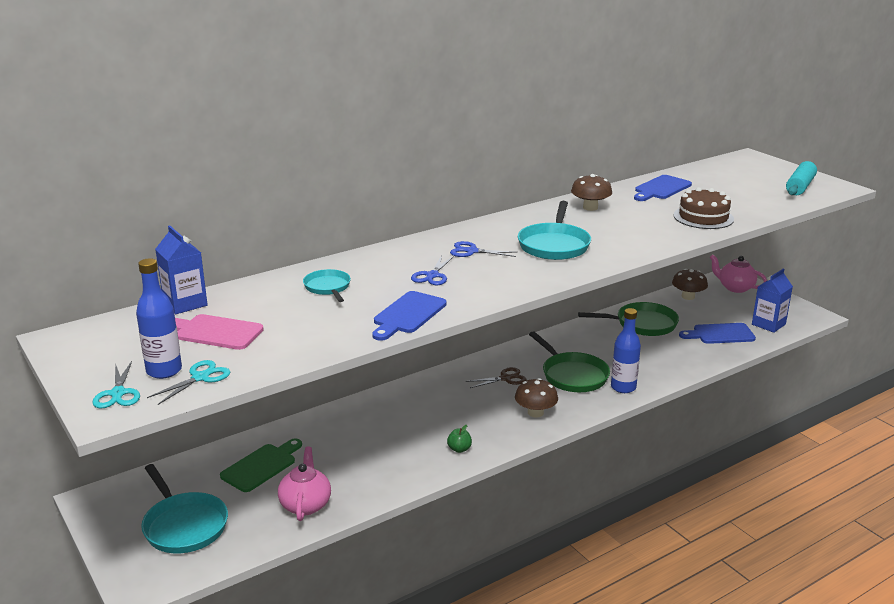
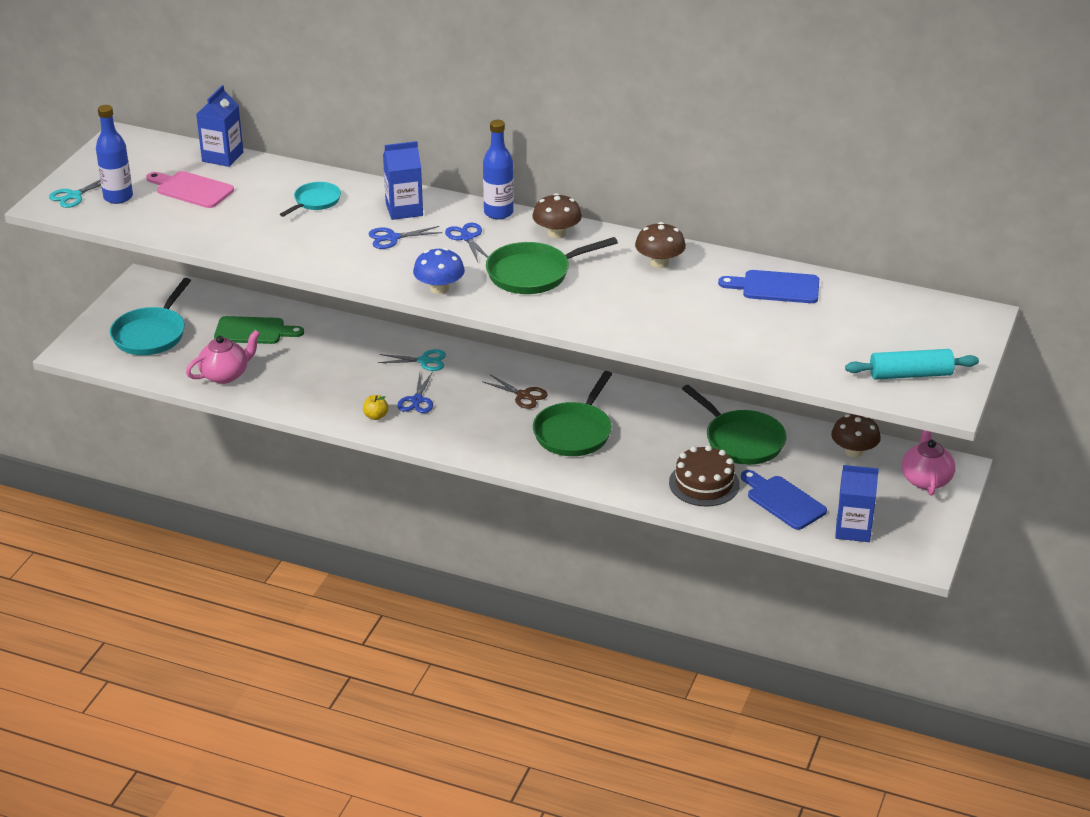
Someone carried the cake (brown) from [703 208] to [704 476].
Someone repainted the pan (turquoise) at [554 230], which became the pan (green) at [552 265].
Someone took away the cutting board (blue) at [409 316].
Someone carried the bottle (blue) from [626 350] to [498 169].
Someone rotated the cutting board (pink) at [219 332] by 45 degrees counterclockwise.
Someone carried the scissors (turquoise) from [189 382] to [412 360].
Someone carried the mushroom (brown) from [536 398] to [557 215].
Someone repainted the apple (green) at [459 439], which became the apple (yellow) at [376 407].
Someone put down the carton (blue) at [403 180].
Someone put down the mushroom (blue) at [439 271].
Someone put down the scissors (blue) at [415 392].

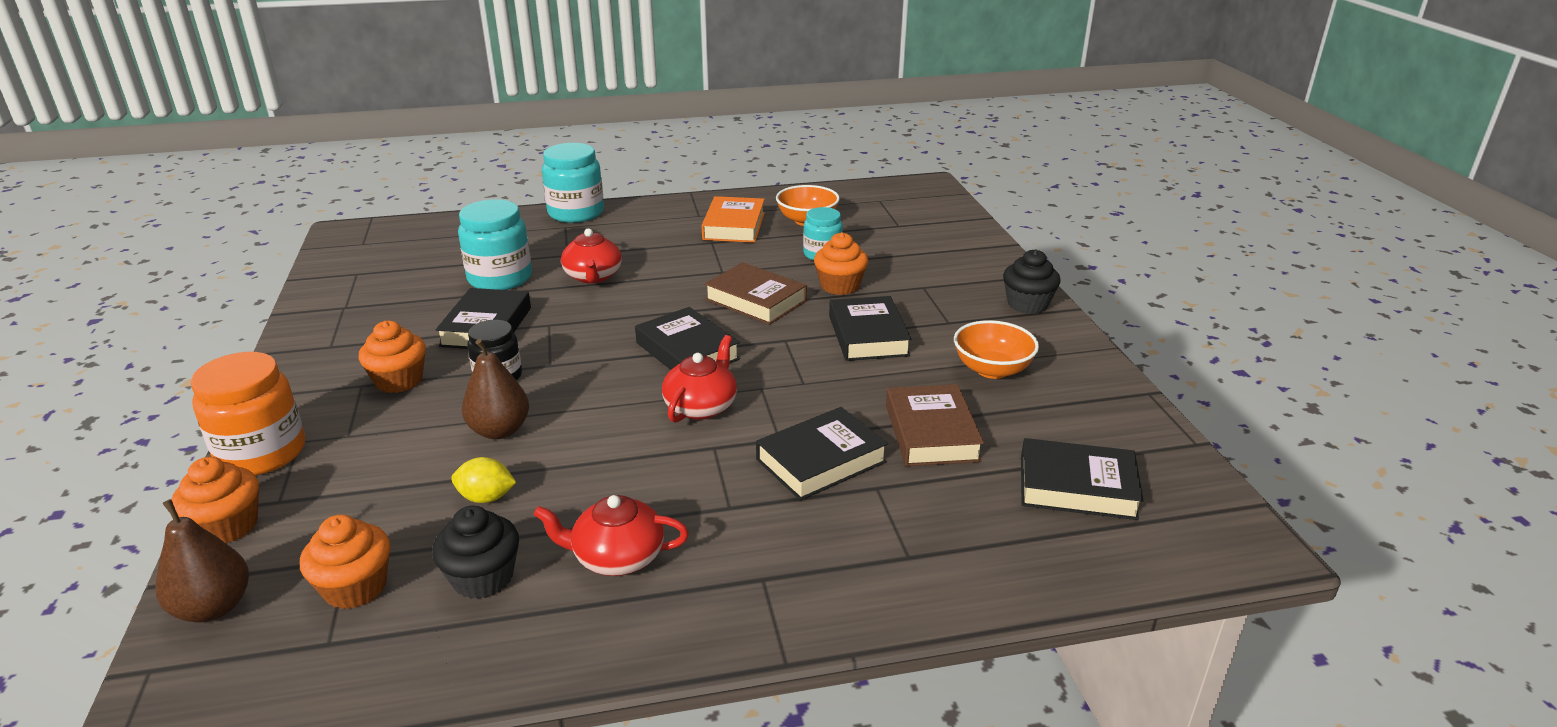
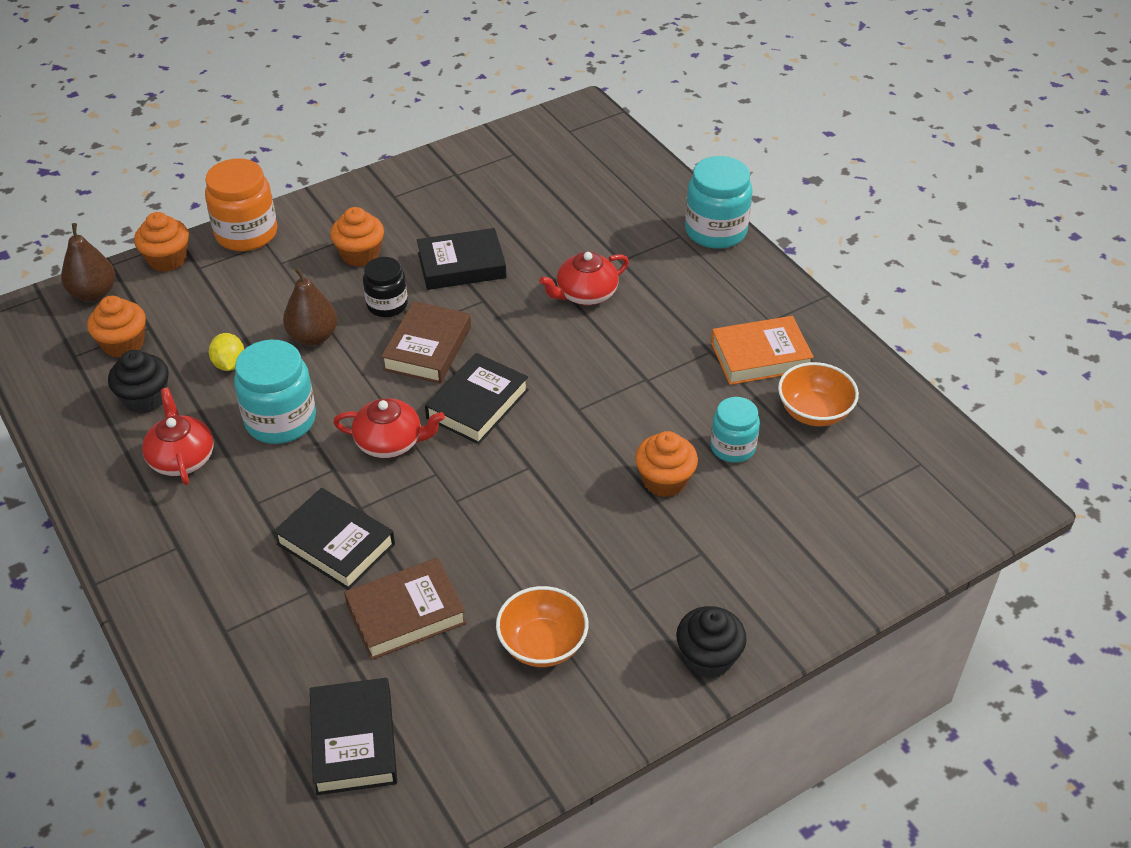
Someone carried the jar (turquoise) from [495 244] to [275 392].
Someone carried the book (brown) from [756 293] to [426 342].
Someone took away the book (black) at [870 328].

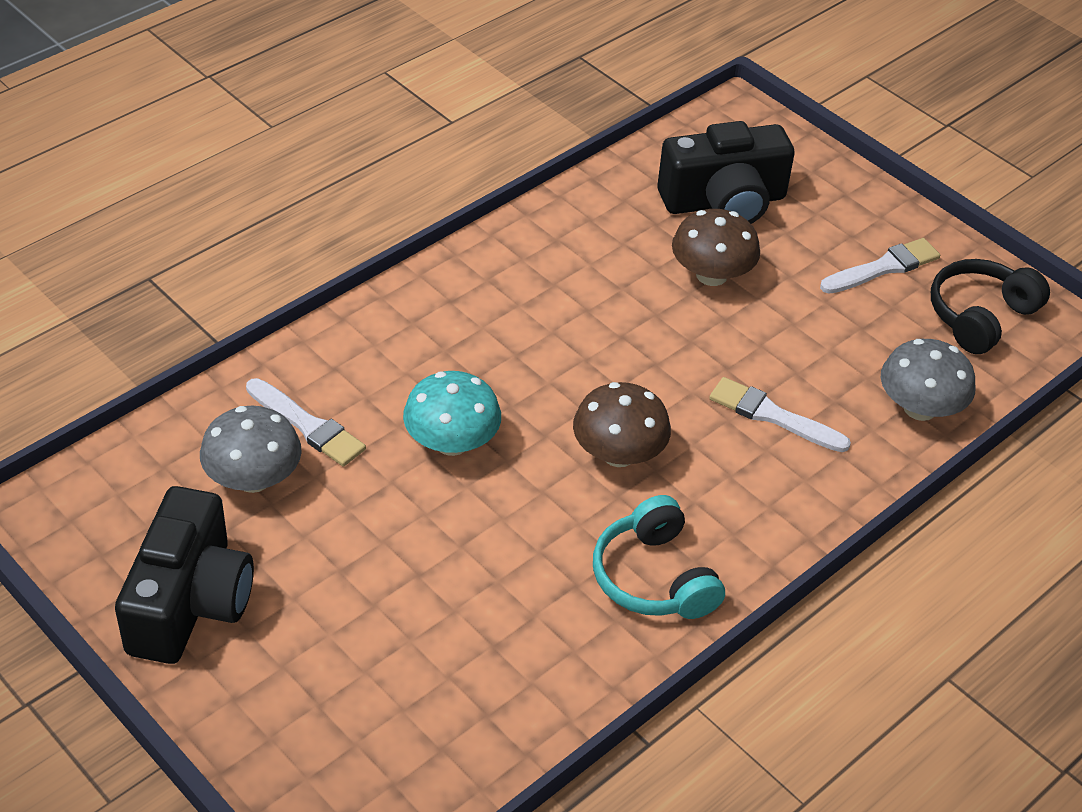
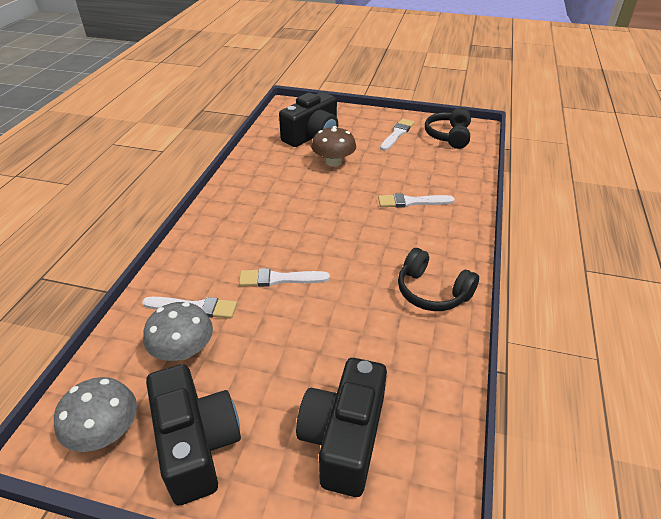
Someone carried the mushroom (grey) from [928 380] to [95 414].
Someone swapped the mushroom (turquoise) at [452 413] for the brush (white) at [284 277].
Someone took away the mushroom (brown) at [622 424].
Someone repainted the headphones (turquoise) at [659 557], which became the headphones (black) at [438 279].
Someone put down the camera (black) at [341 427].

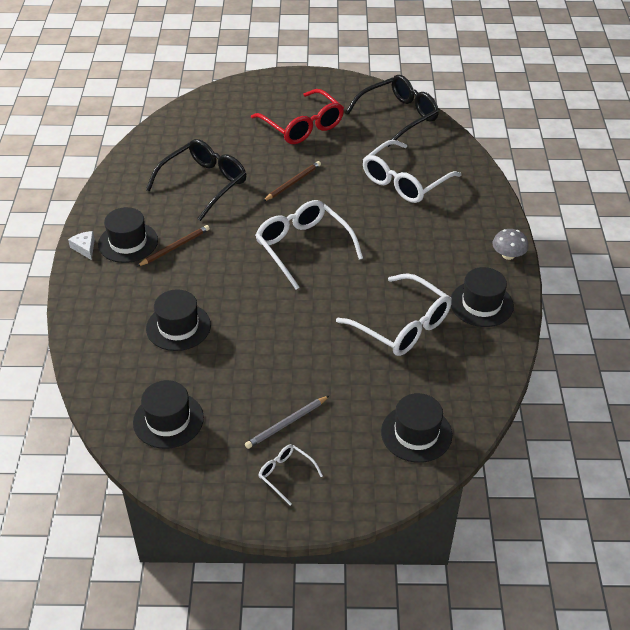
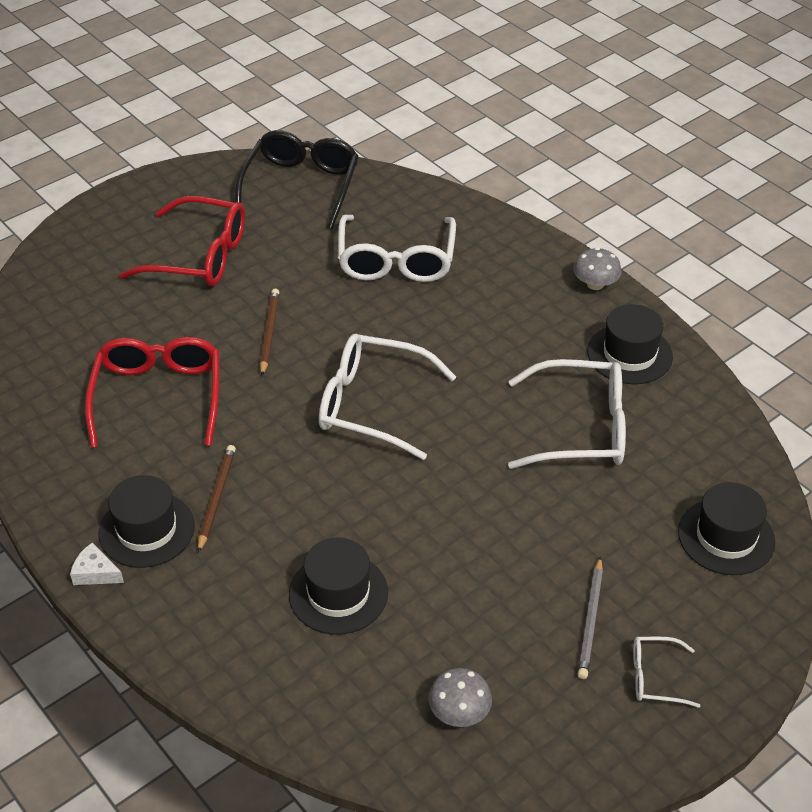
Someone repainted the glasses (black) at [196 180], which became the glasses (red) at [152 392].
Someone swapped the hat (black) at [168 414] for the mushroom (grey) at [460 697].

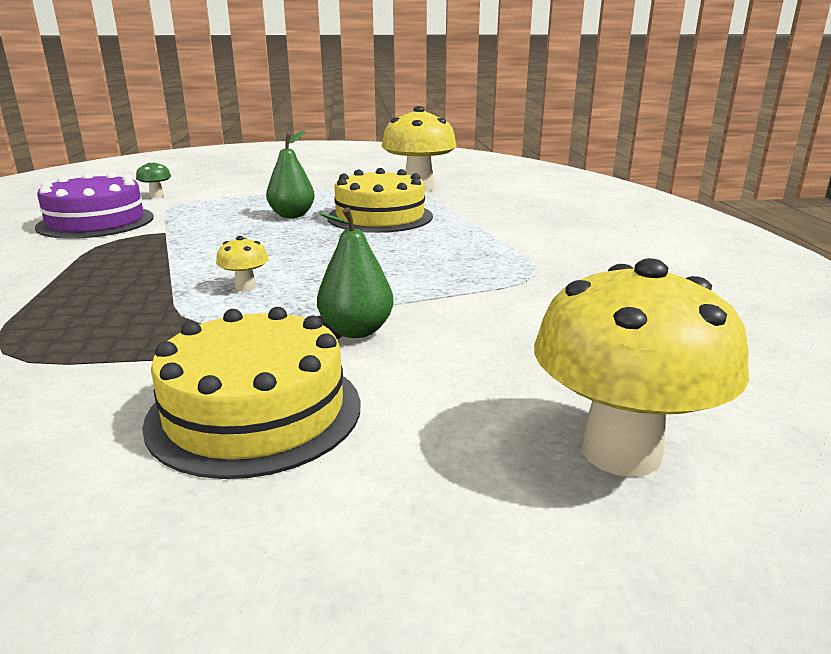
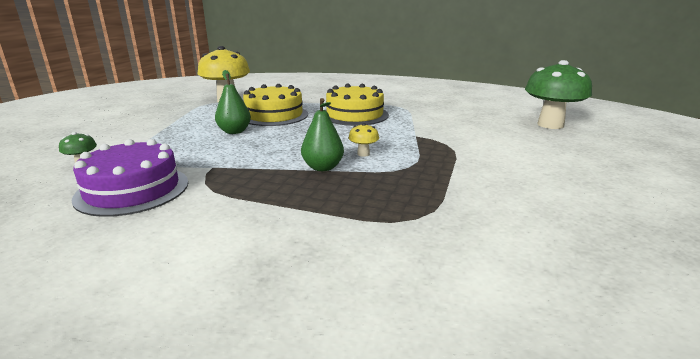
Someone carried the pear (green) from [355 273] to [322 134].
Someone repainted the mushroom (yellow) at [641 367], which became the mushroom (green) at [558 94].
Someone carried the cake (yellow) from [251 393] to [357 105].

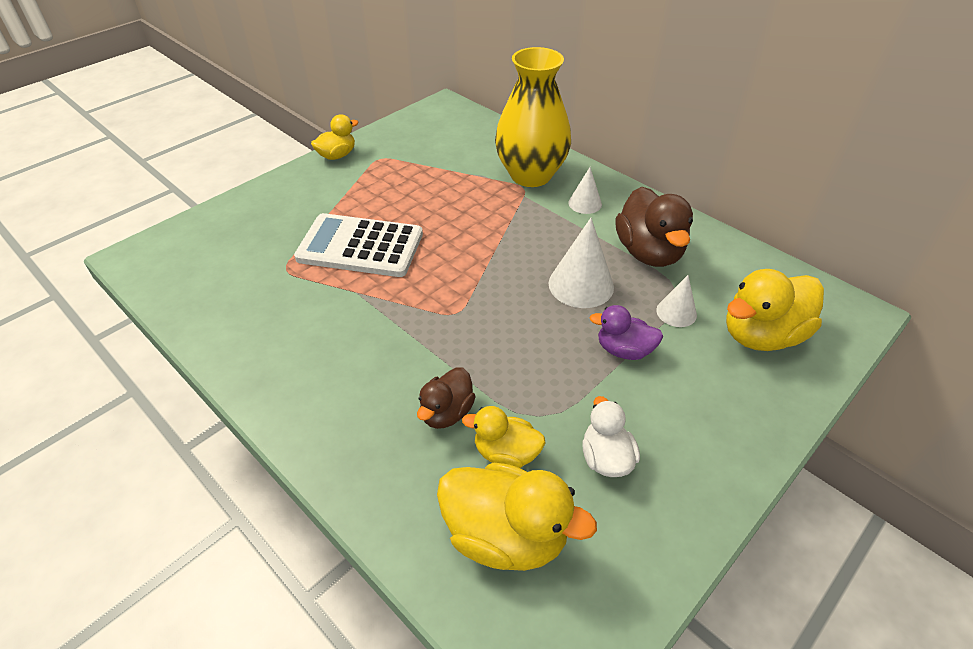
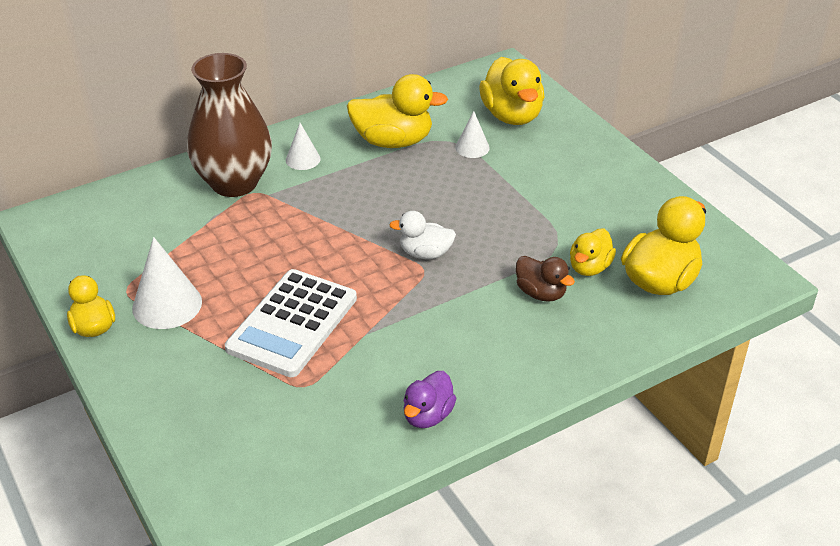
Someone repainted the vase (yellow) at [533 117], which became the vase (brown) at [229 125].
Someone repainted the duck (brown) at [654 227], which became the duck (yellow) at [397 111].
Someone carried the cone (white) from [581 263] to [167 283].
Someone carried the duck (purple) from [626 332] to [429 399].
Someone carried the duck (white) from [611 436] to [422 235].

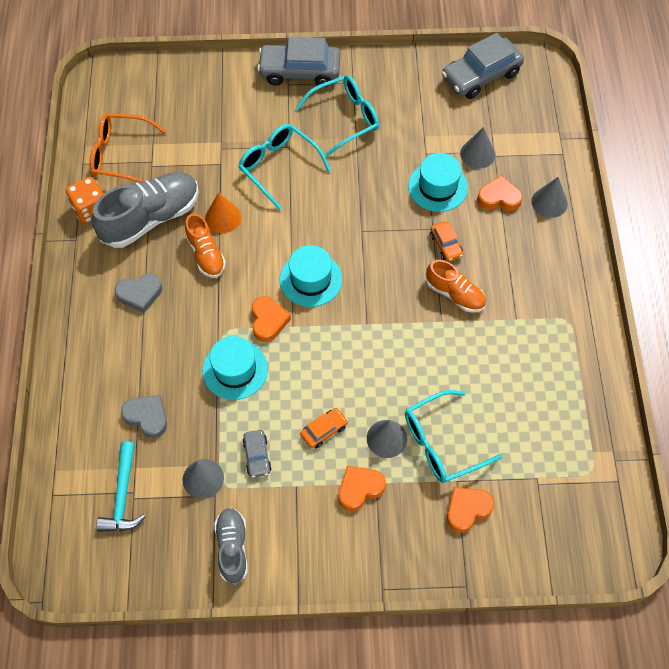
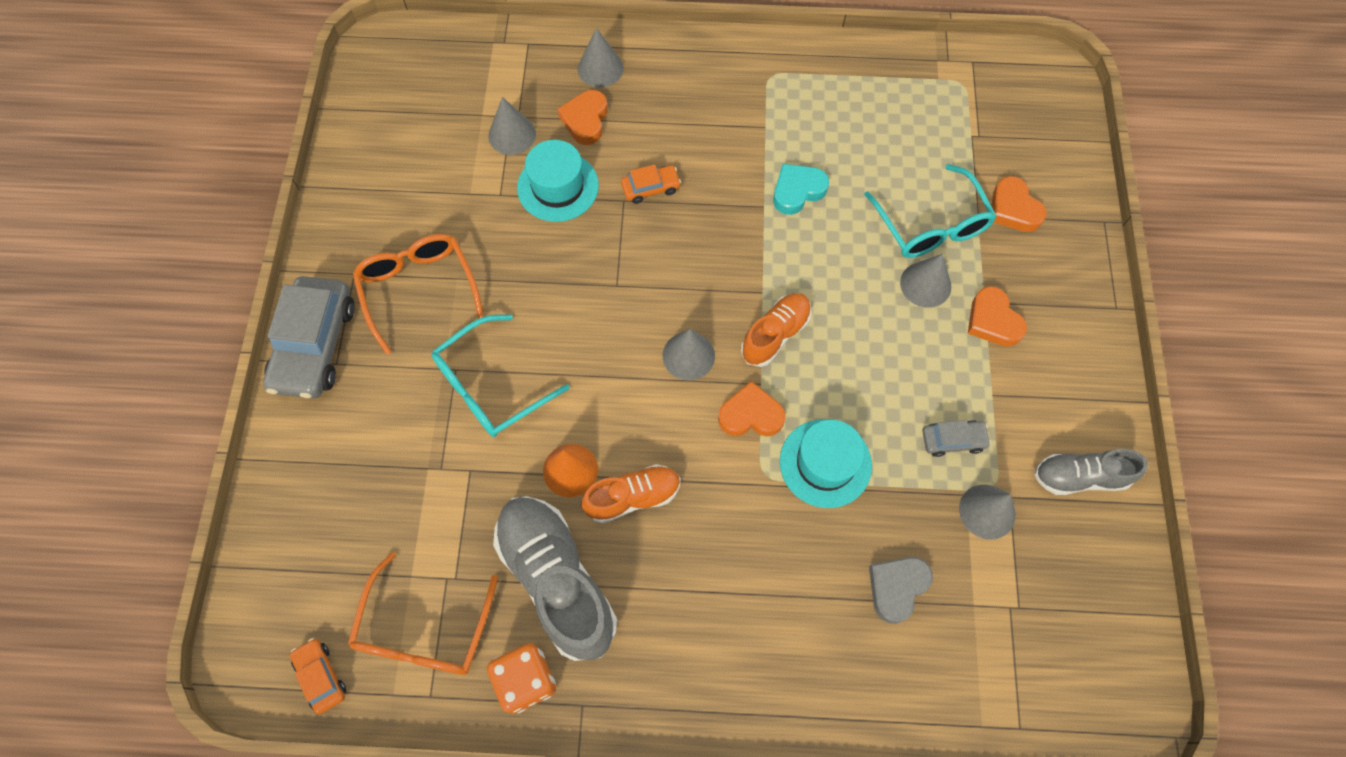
Someone took away the car (grey) at [483 66].
Someone repainted the glasses (turquoise) at [337 115], which became the glasses (orange) at [418 294].
Someone swapped the hat (turquoise) at [311 276] for the cone (grey) at [689 354].
Someone carried the shoe (orange) from [456 286] to [776 330].
Someone took away the heart (grey) at [138 293].
Someone carried the car (orange) from [324 428] to [318 676].
Someone took away the hammer (turquoise) at [120 486].
Someone put down the heart (turquoise) at [801 189].

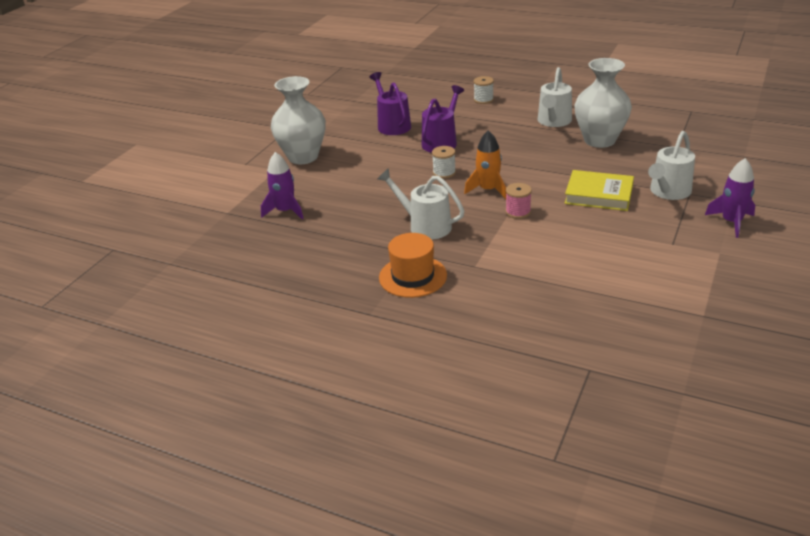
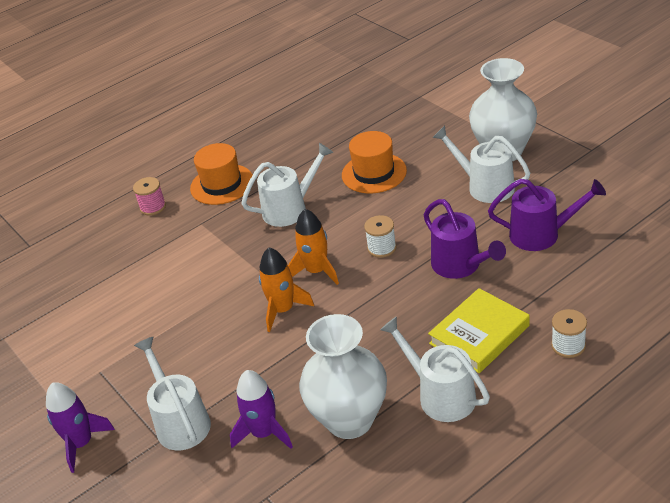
Someone carried the rocket (purple) from [282 186] to [261 409].
Someone carried the book (yellow) from [599 190] to [479 330].
Someone carried the spool (pink) from [518 201] to [149 196].
Someone put down the watering can (white) at [481 164].
Someone put down the hat (orange) at [374 162].
Someone put down the rocket (orange) at [286 289].

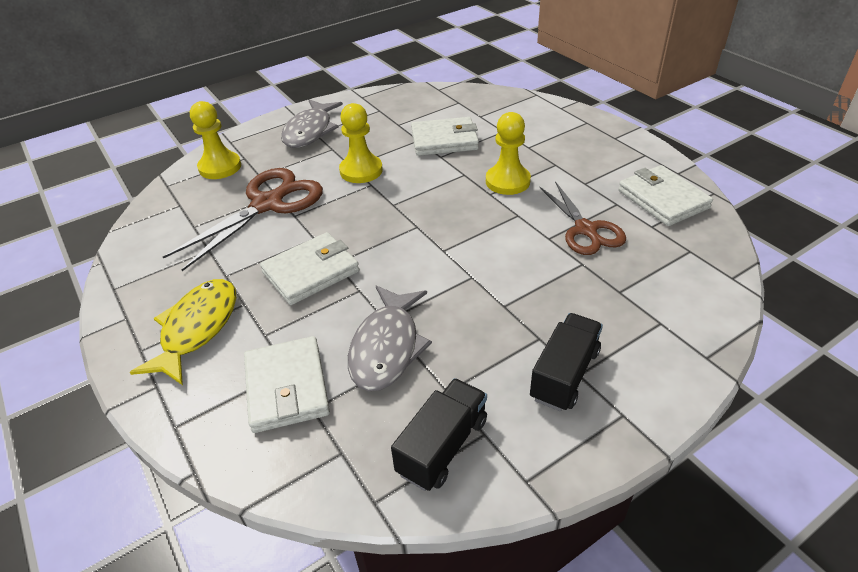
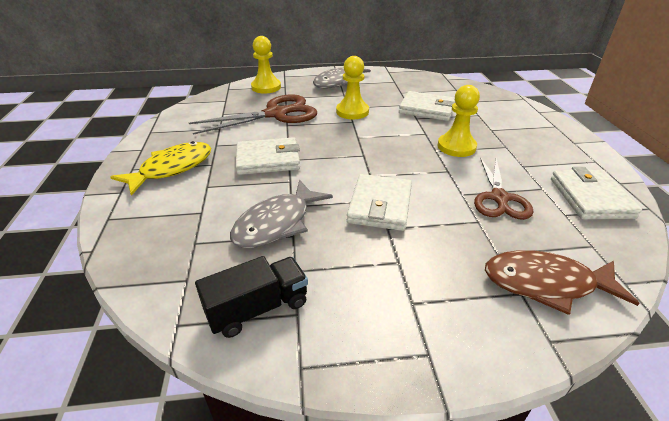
Someone took away the truck (black) at [566 362].
Someone carried the wallet (white) from [287 384] to [379 202].
Someone put down the fish (brown) at [562 282].

